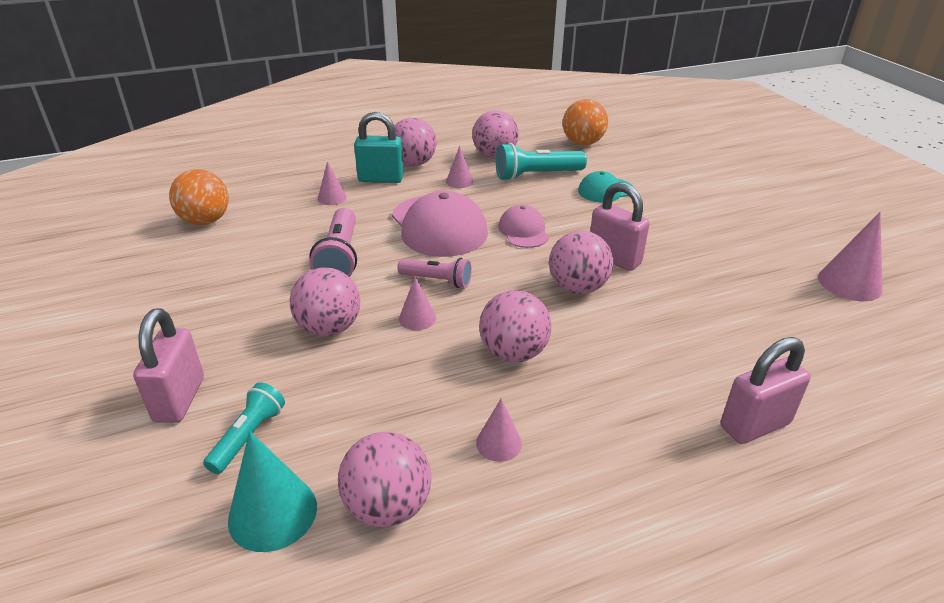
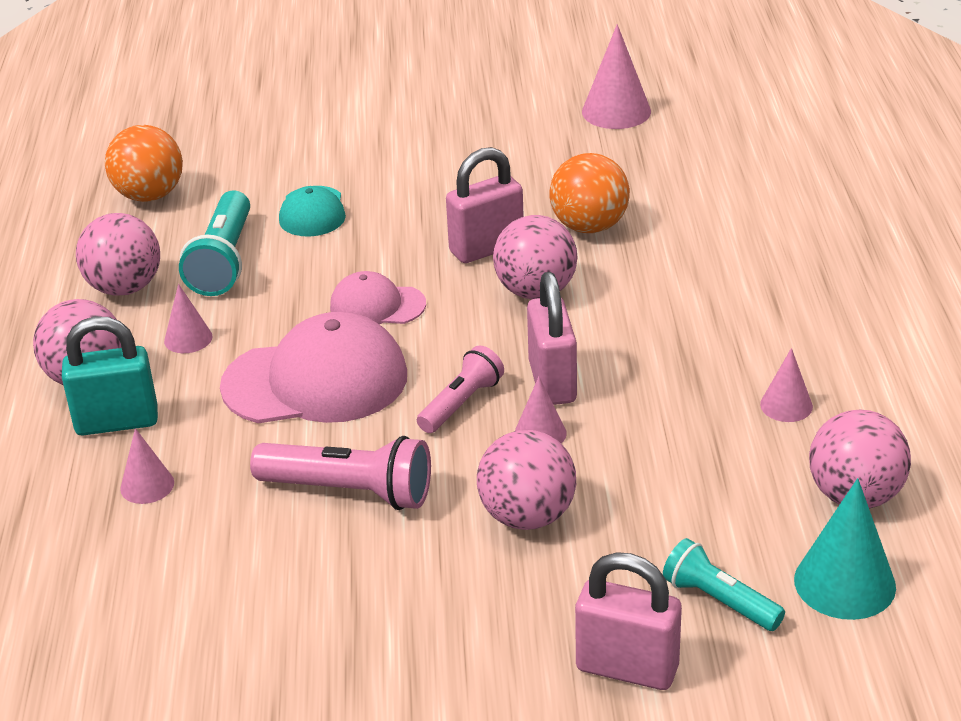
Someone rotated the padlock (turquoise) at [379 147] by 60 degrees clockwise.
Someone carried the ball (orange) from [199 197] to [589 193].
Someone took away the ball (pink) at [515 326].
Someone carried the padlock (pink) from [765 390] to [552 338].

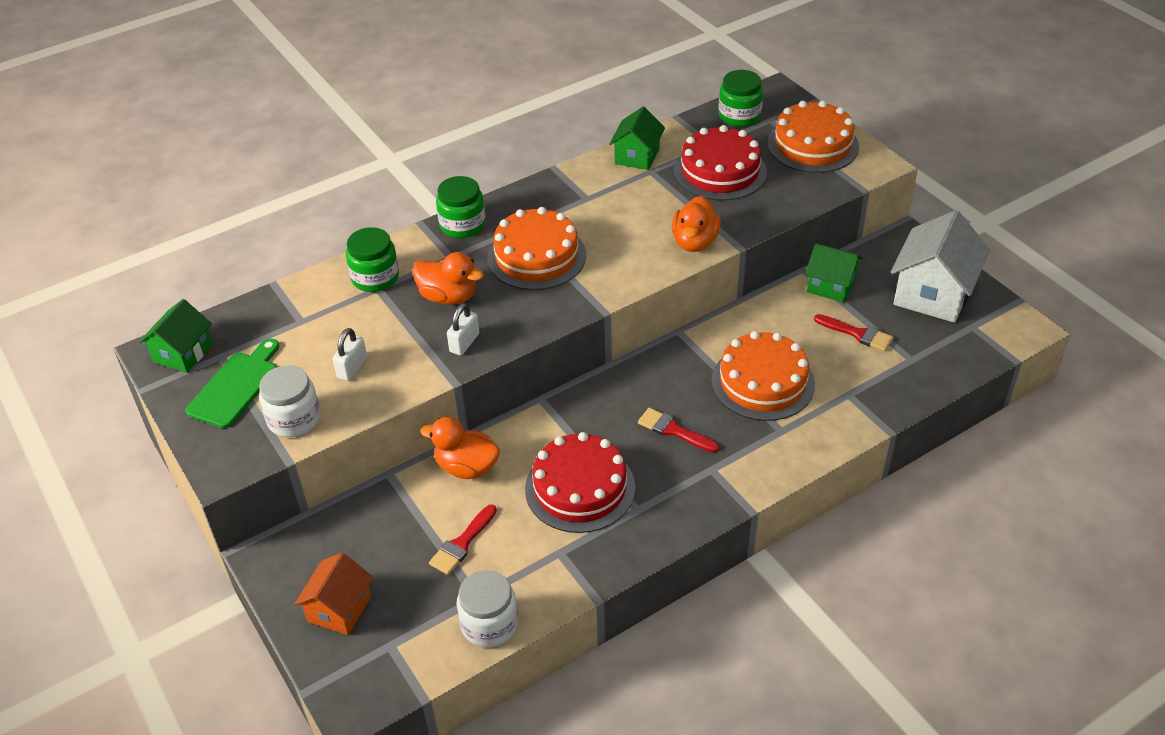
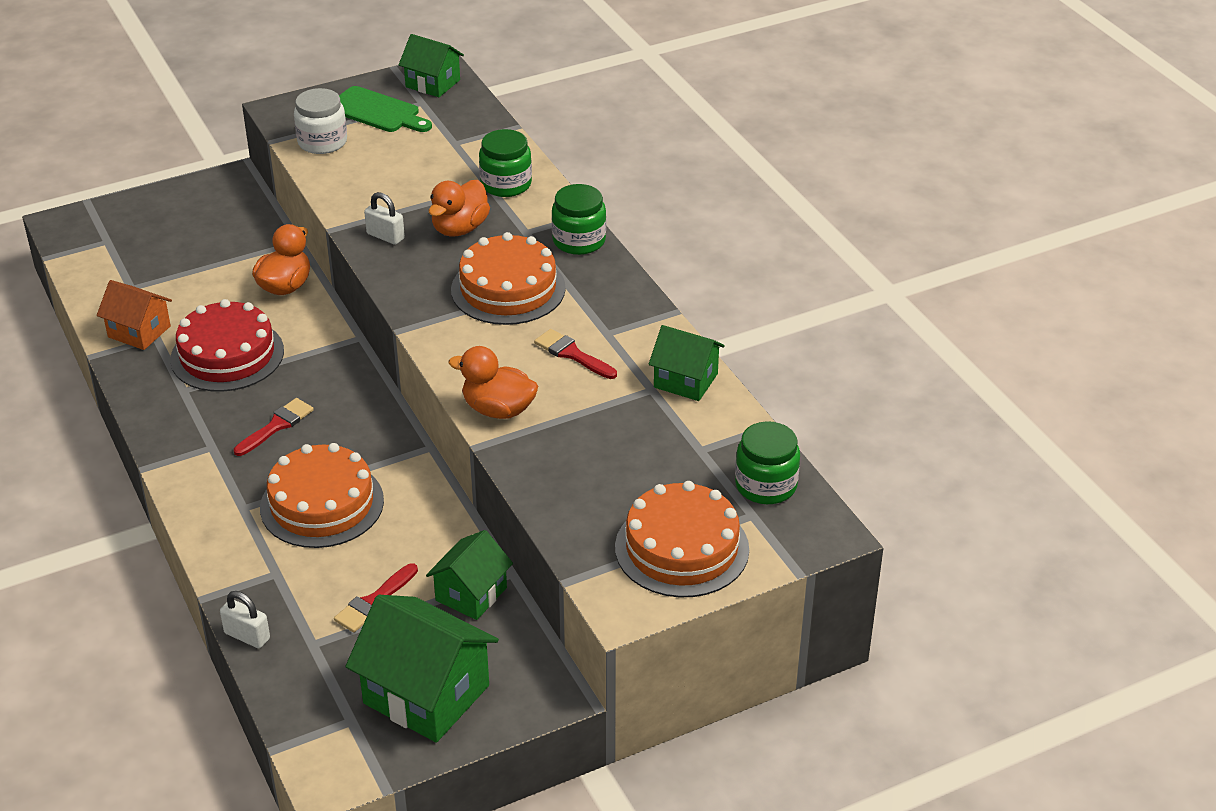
Someone took away the cake (red) at [720 163].
Someone repainted the house (white) at [940 266], which became the house (green) at [422 668].
Someone carried the padlock (white) from [350 354] to [245 619].
Someone carried the brush (red) from [463 540] to [575 354].
Someone carried the house (orange) from [333 594] to [134 315].
Someone took away the jar (white) at [487 608].

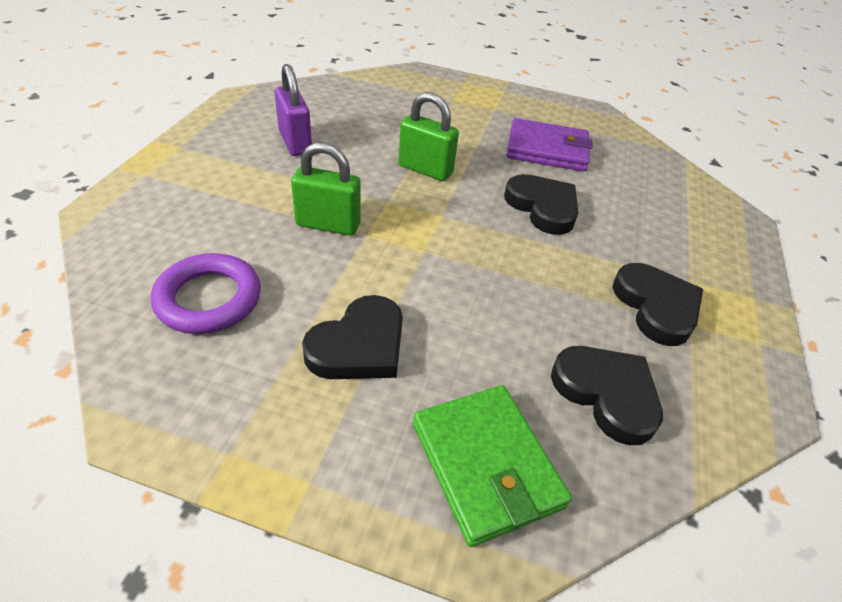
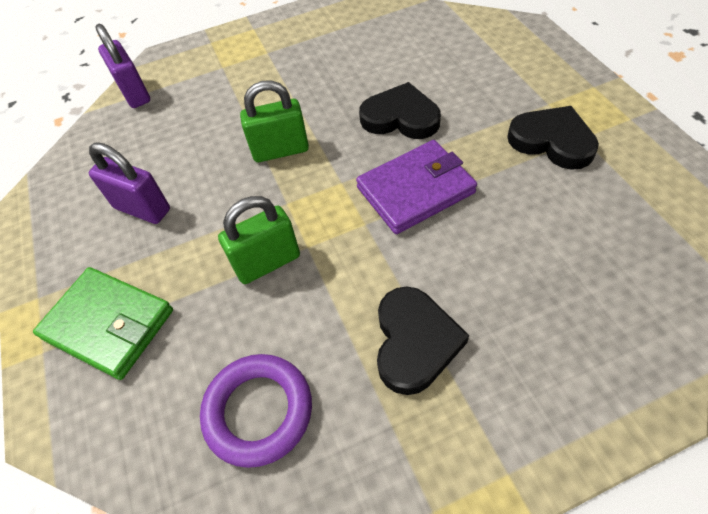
Someone carried the wallet (purple) from [550 145] to [416 187].
Someone took away the heart (black) at [607 395].
Someone carried the wallet (green) from [492 466] to [103 323].
Someone put down the padlock (purple) at [122 66].

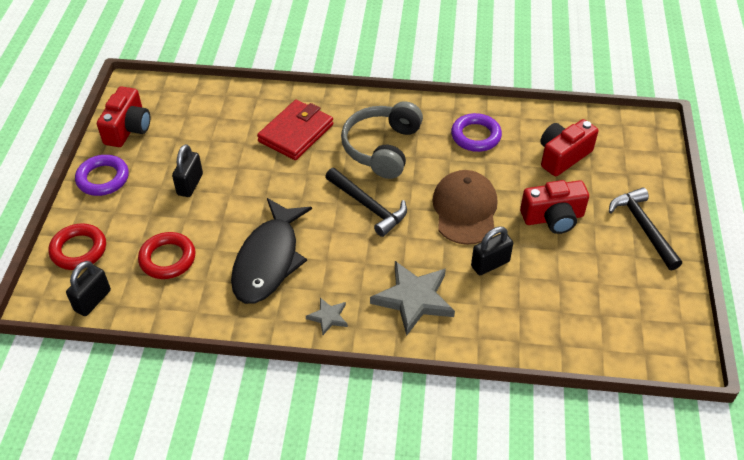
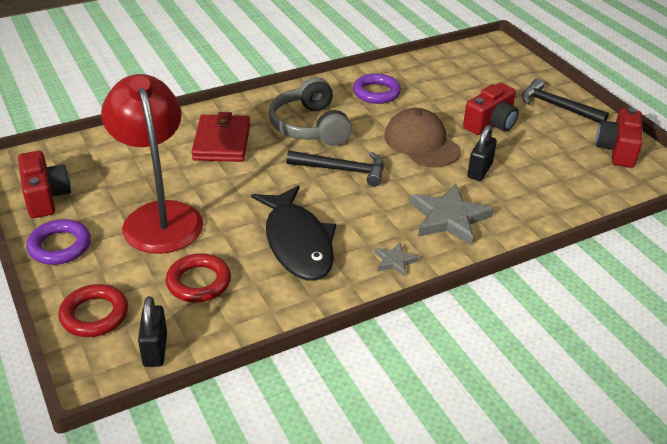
Someone carried the camera (red) from [569 147] to [619 138].
Someone swapped the padlock (black) at [187 170] for the lamp (red) at [152 164].

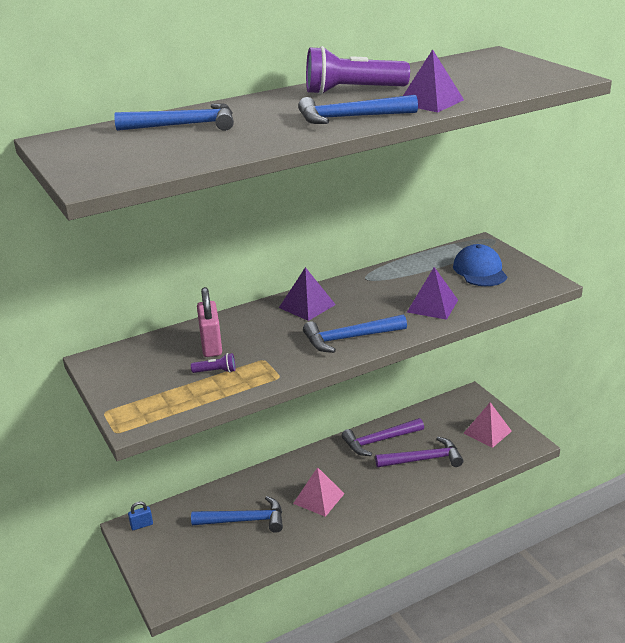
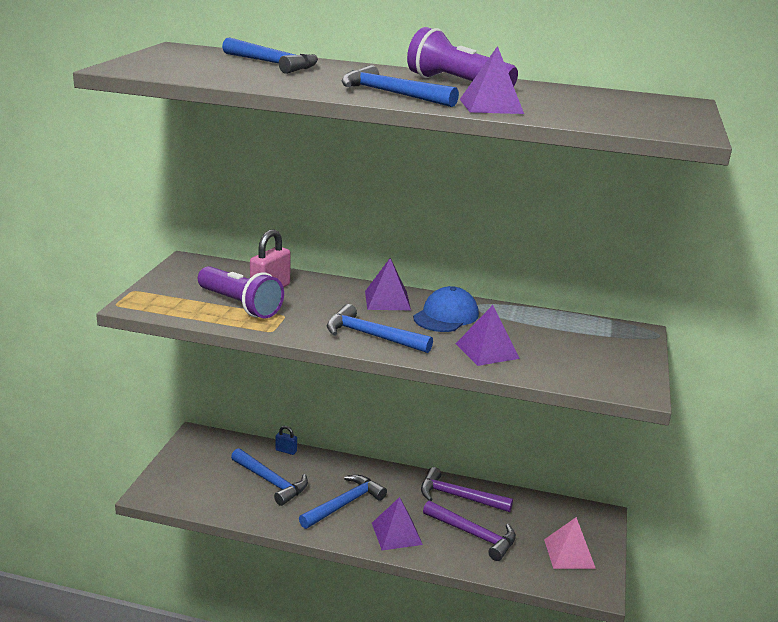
Someone carried the cap (blue) from [480 265] to [446 309].
Someone scaled the flashlight (purple) at [213 363] by 2.33.
Someone swapped the pyramid (pink) at [319 492] for the hammer (blue) at [343 502].
Someone carried the padlock (blue) from [140 515] to [286 440].
Someone put down the pyramid (purple) at [397 523].

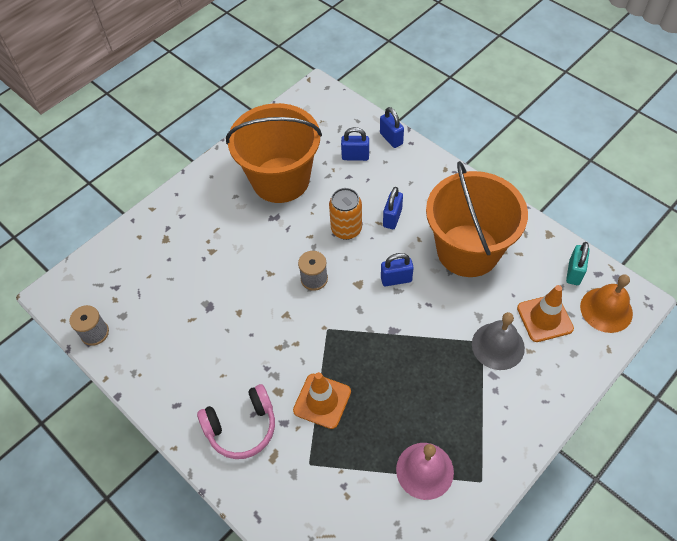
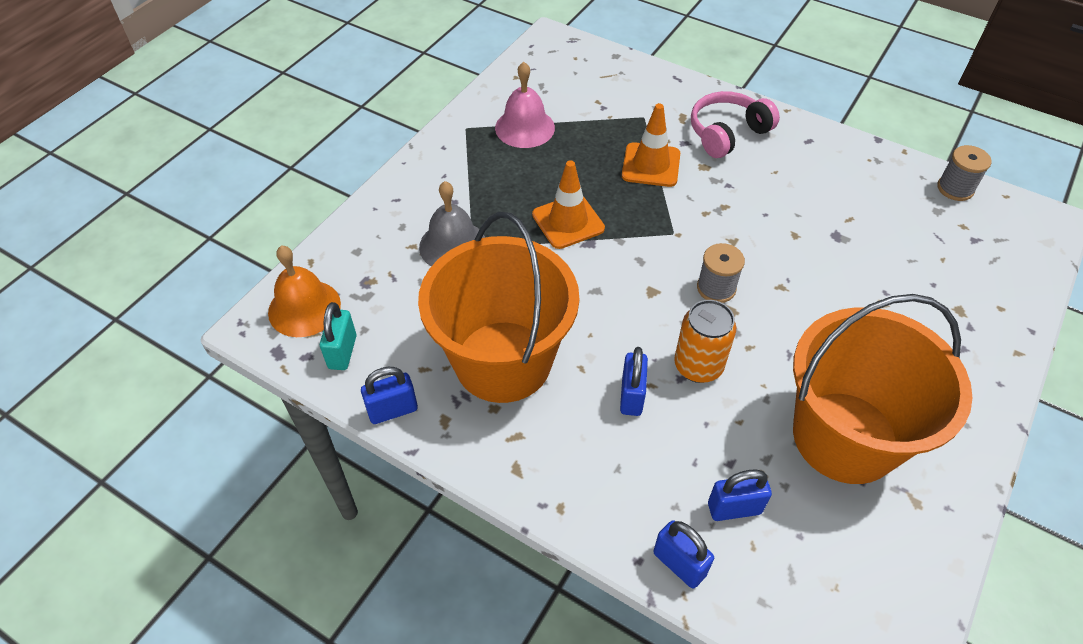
Someone carried the padlock (blue) from [397 269] to [389 395].
Someone carried the traffic cone (orange) from [545 313] to [568 204].

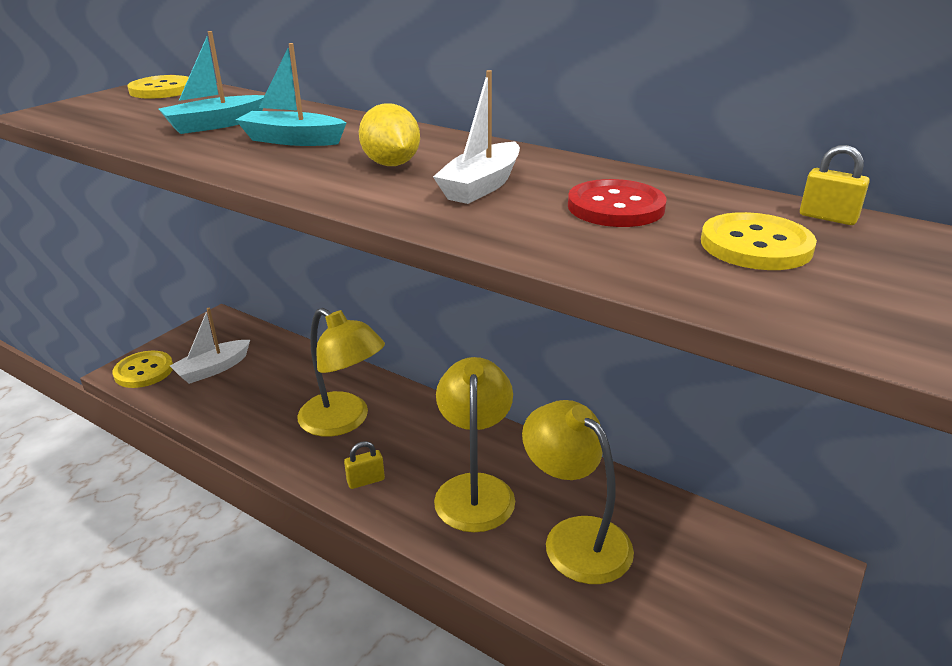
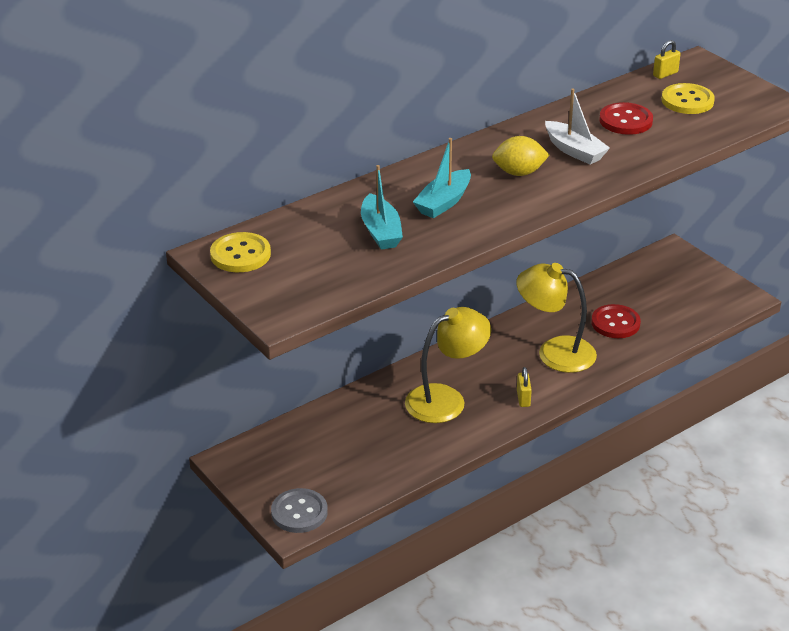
Someone took away the boat (white) at [210 346].
Someone repainted the button (yellow) at [143 369], which became the button (grey) at [299 510].
Someone swapped the lamp (yellow) at [578 492] for the button (red) at [616 321].

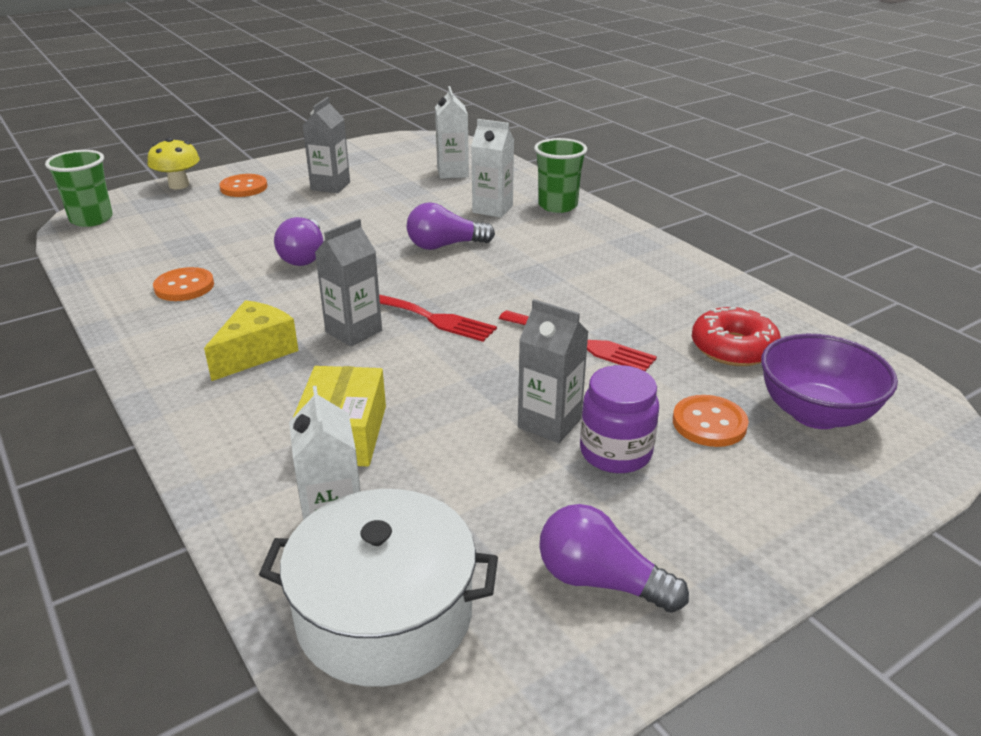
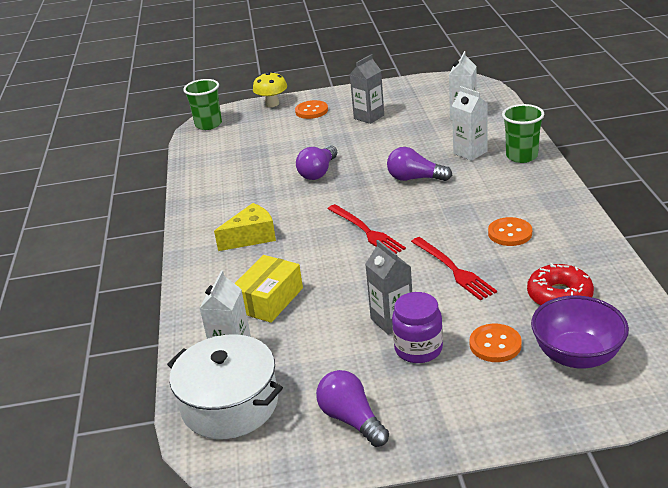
Someone took away the carton (grey) at [348 283].
Someone carried the button (orange) from [183 284] to [510 231].

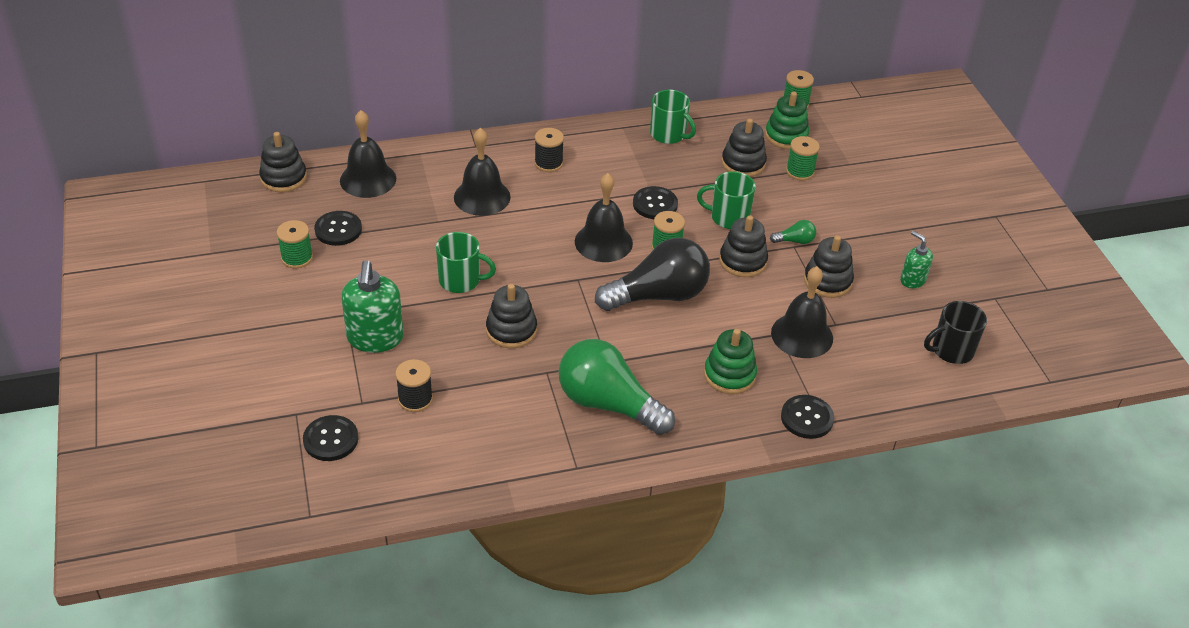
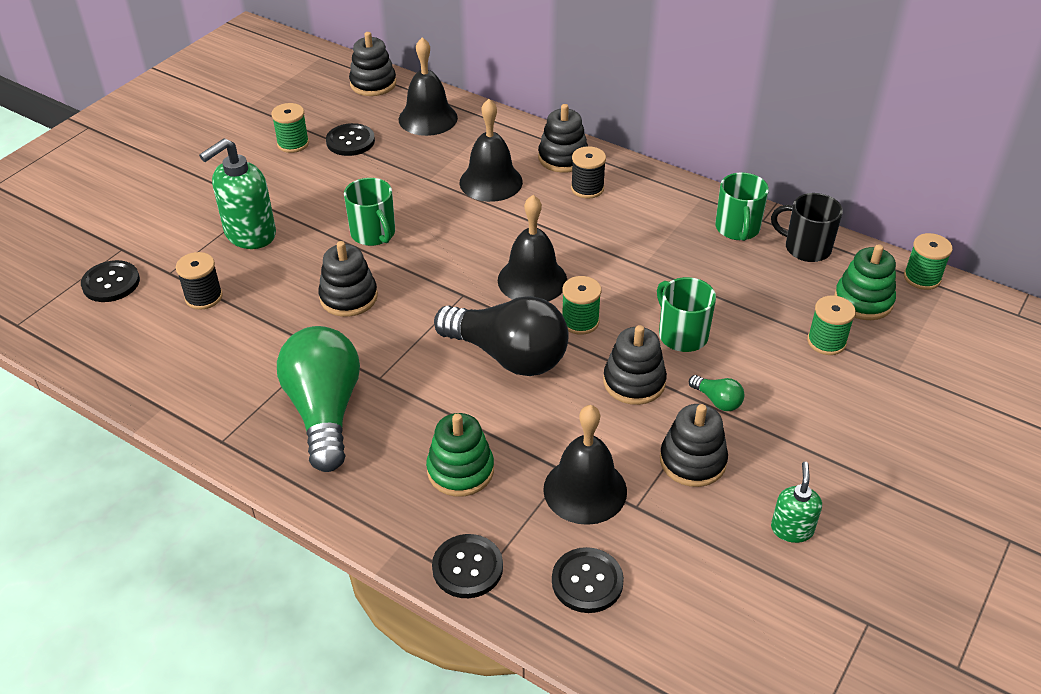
Someone carried the stacking toy (black) from [744 147] to [563 138].
Someone carried the button (black) from [655 202] to [588 580].
Someone carried the mug (black) from [955 332] to [807 227].

